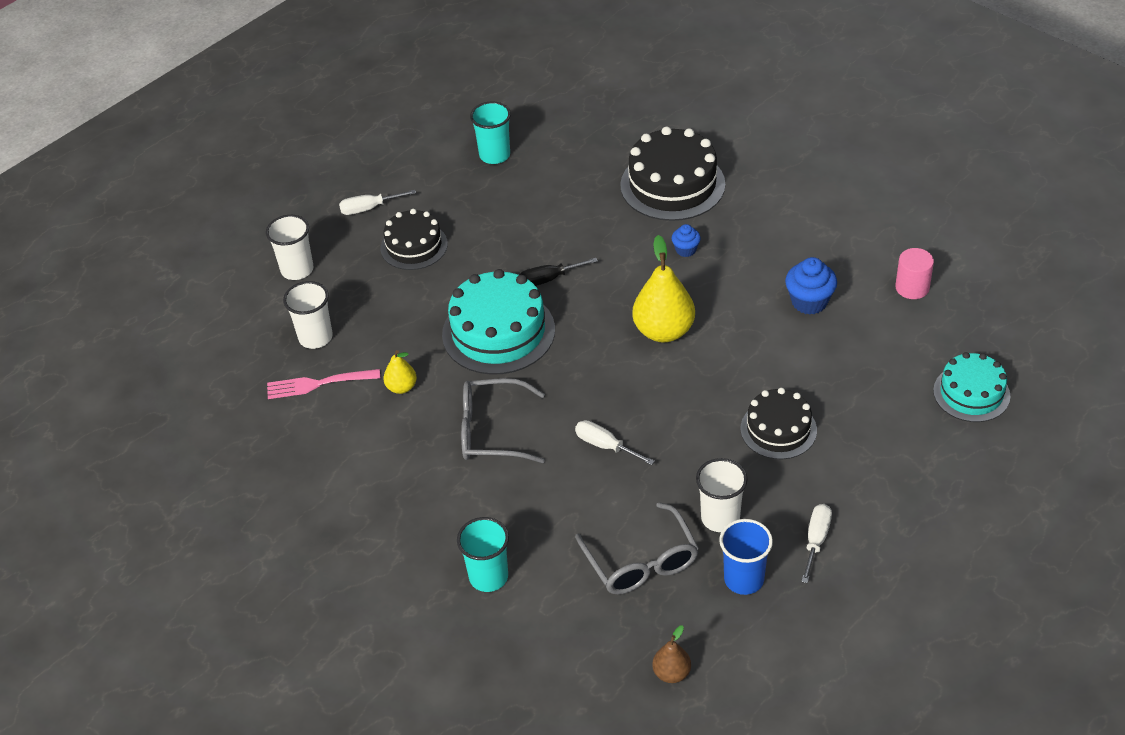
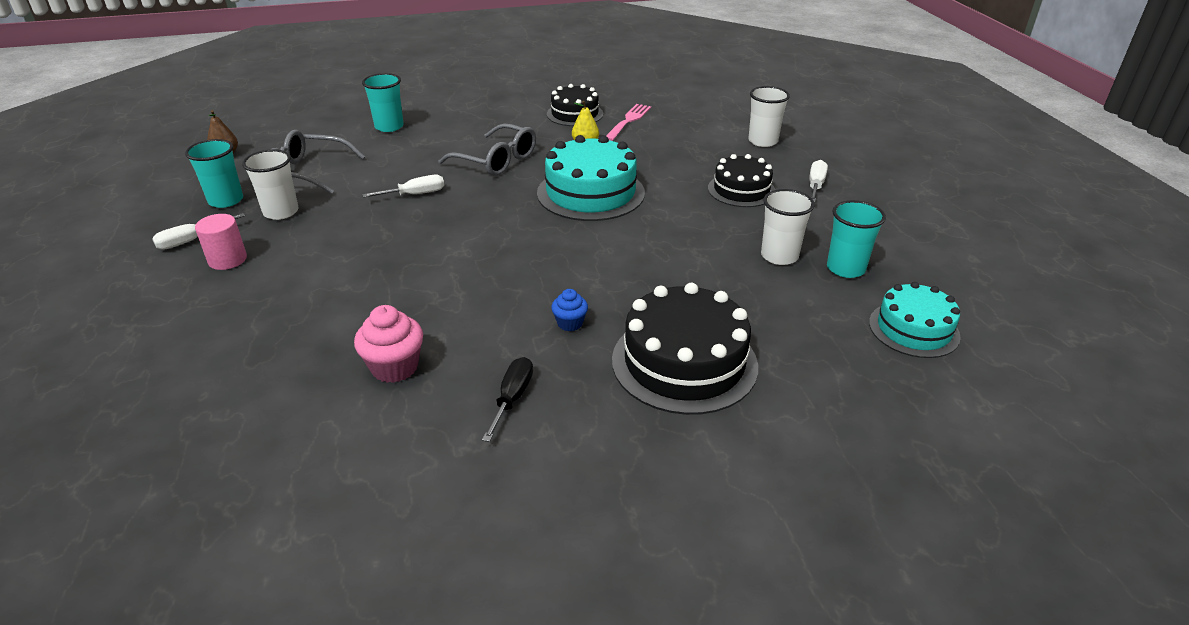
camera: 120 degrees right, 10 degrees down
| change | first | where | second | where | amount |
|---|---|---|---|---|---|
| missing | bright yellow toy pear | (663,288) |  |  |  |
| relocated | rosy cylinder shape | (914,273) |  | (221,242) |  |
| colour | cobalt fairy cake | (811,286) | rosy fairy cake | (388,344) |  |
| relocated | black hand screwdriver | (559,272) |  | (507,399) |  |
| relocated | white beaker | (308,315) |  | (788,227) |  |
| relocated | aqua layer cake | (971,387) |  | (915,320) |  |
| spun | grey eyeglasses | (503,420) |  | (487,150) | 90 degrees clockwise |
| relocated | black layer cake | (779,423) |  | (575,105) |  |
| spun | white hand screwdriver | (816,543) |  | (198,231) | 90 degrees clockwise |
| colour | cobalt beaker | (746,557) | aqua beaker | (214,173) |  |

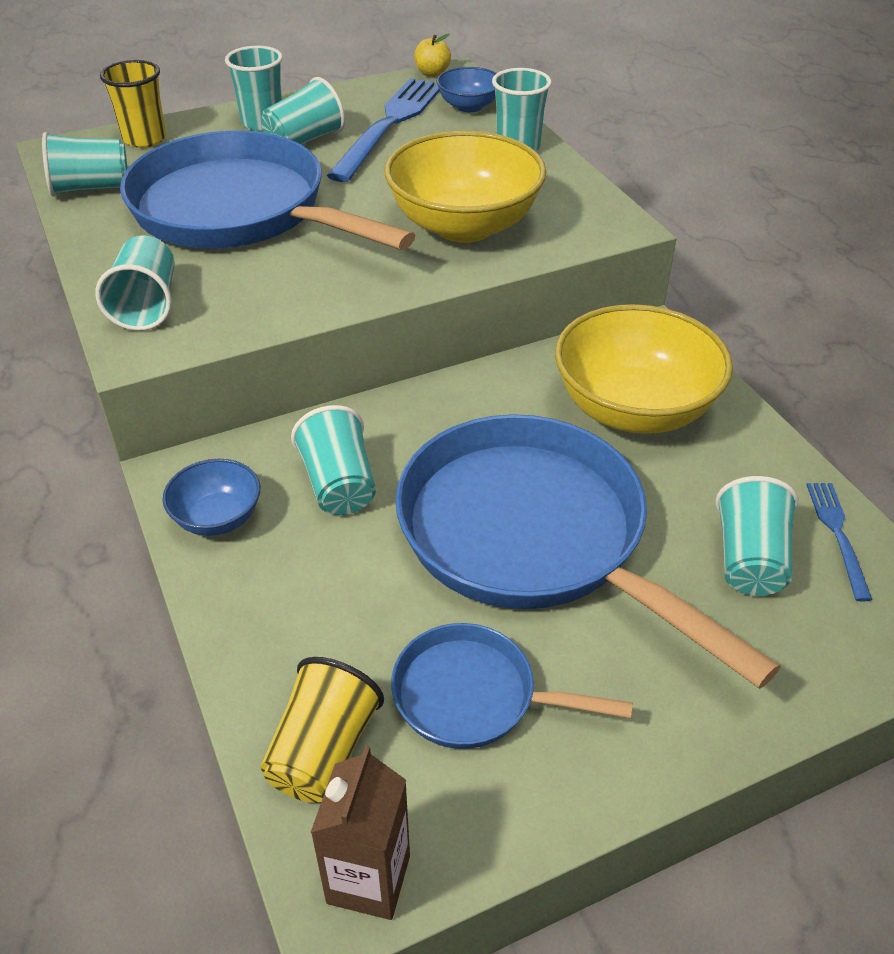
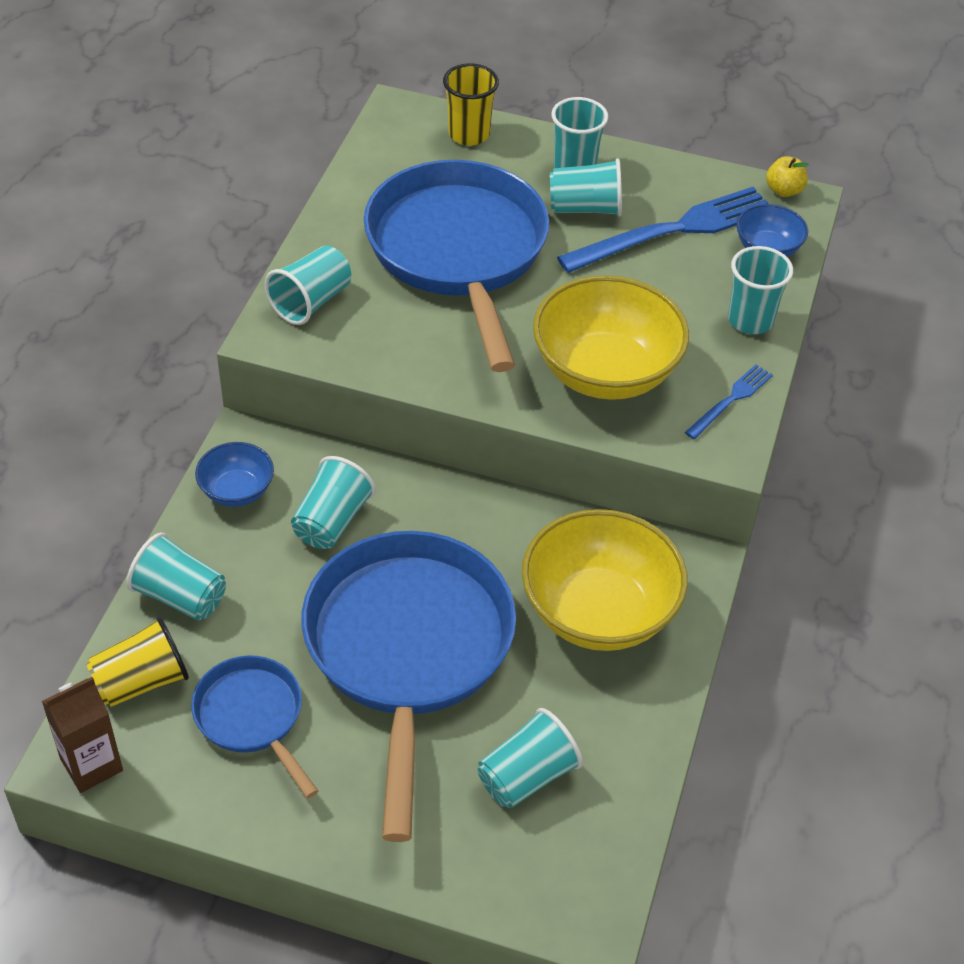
camera: 40 degrees right, 5 degrees up
| change | first | where | second | where | amount |
|---|---|---|---|---|---|
| relocated | aqua beaker | (85,164) |  | (176,577) |  |
| relocated | cobalt dinner fork | (839,542) |  | (729,402) |  |

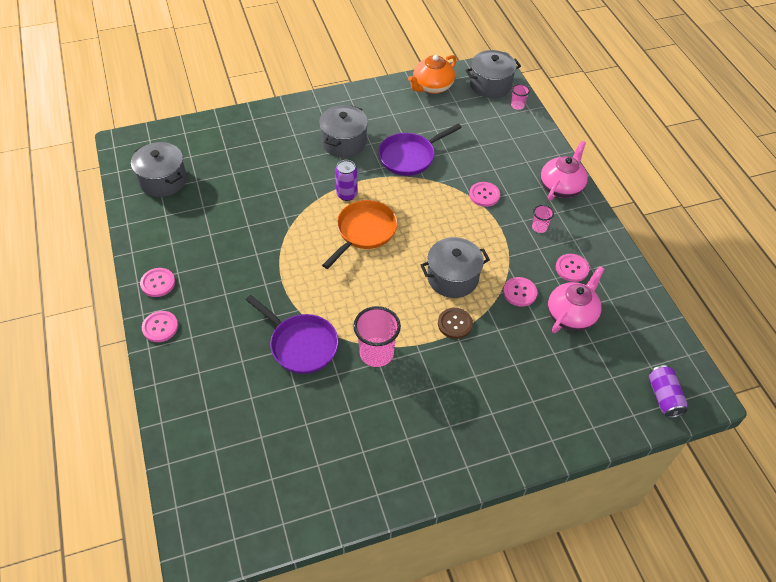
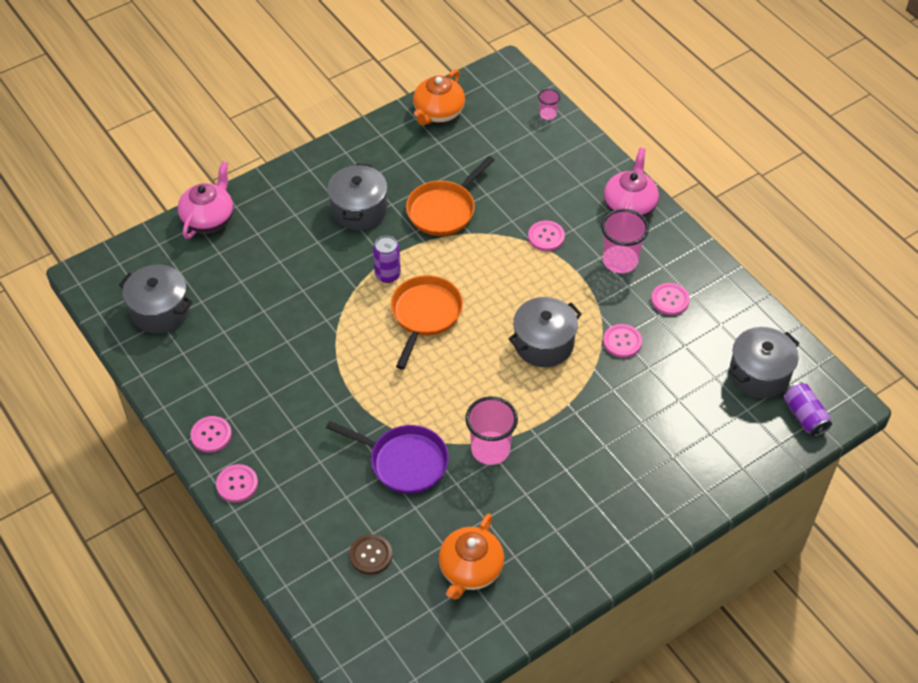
camera: 15 degrees left, 0 degrees up
| change | first | where | second | where | amount |
|---|---|---|---|---|---|
| relocated | grey cooking pot | (493,74) |  | (764,362) |  |
| colour | violet frying pan | (420,149) | orange frying pan | (450,196) |  |
| size | rosy beaker | (543,219) |  | (625,241) | x1.95 |
| relocated | rosy teapot | (576,299) |  | (205,200) |  |
| relocated | brown shirt button | (455,323) |  | (371,554) |  |
| appeared |  |  | orange teapot | (471,557) |  |

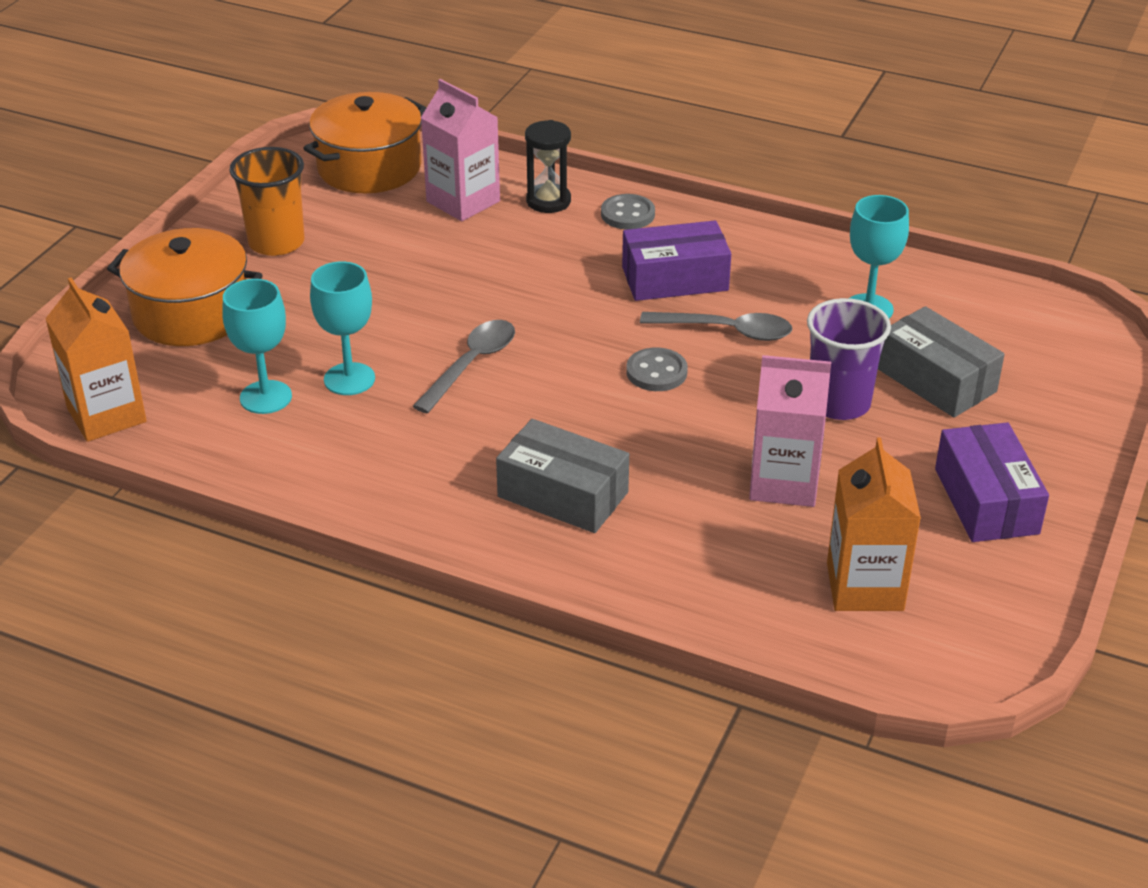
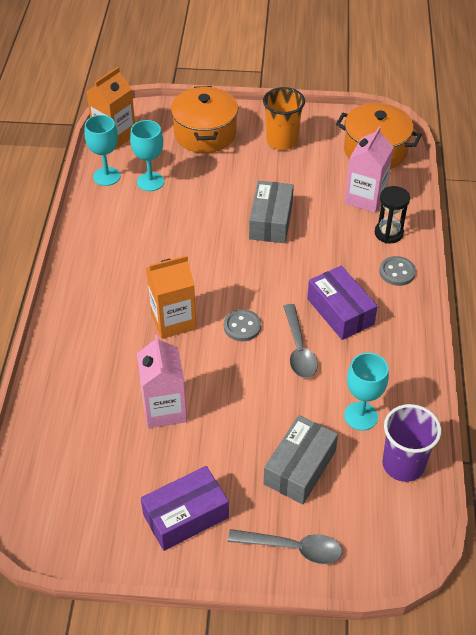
camera: 70 degrees right, 10 degrees up
| change | first | where | second | where | amount |
|---|---|---|---|---|---|
| relocated | aqua goblet | (342,328) |  | (103,150) |  |
| relocated | violet beaker | (849,359) |  | (411,443) |  |
| relocated | grey teaspoon | (464,367) |  | (285,546) |  |
| relocated | grey parcel | (562,476) |  | (271,212) |  |
| relocated | orange milk carton | (874,524) |  | (171,297) |  |

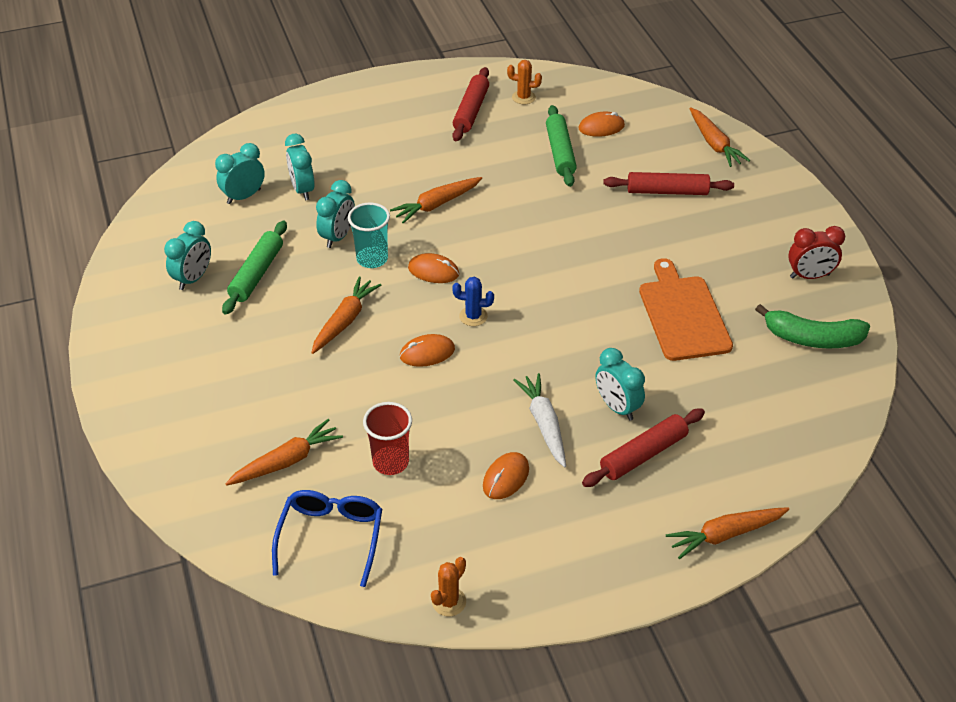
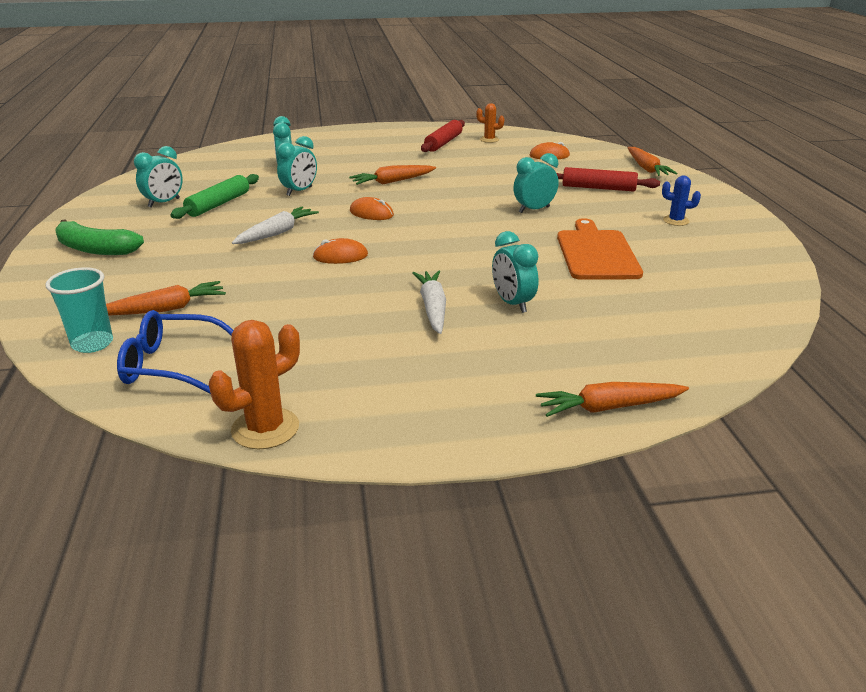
camera: 10 degrees right, 15 degrees down
| change | first | where | second | where | amount |
|---|---|---|---|---|---|
| missing | leaf-green rolling pin | (561,146) |  |  |  |
| relocated | aqua alarm clock | (240,173) |  | (536,183) |  |
| relocated | aqua beaker | (369,235) |  | (79,310) |  |
| missing | red alarm clock | (816,252) |  |  |  |
| colour | orange root vegetable | (346,315) | white root vegetable | (275,225) |  |
| relocated | cobalt saguaro cactus | (473,301) |  | (681,201) |  |
| relocated | leaf-green toy banana | (812,326) |  | (99,237) |  |
| missing | red beaker | (387,438) |  |  |  |
| missing | red rolling pin | (643,448) |  |  |  |
| missing | orange computer mouse | (506,475) |  |  |  |
| spun | cobalt eyeglasses | (327,538) |  | (175,352) | 105 degrees counterclockwise |
| size | orange saguaro cactus | (448,586) |  | (254,384) | x1.65 |

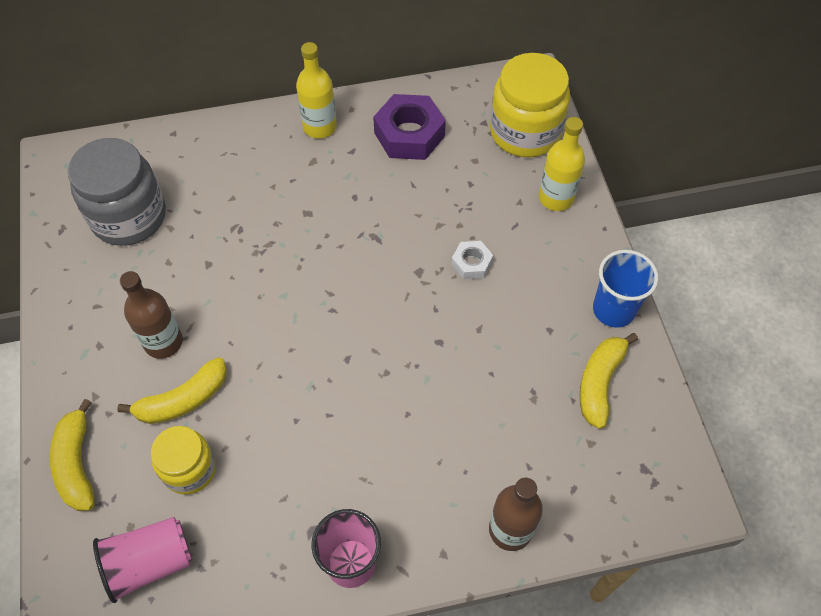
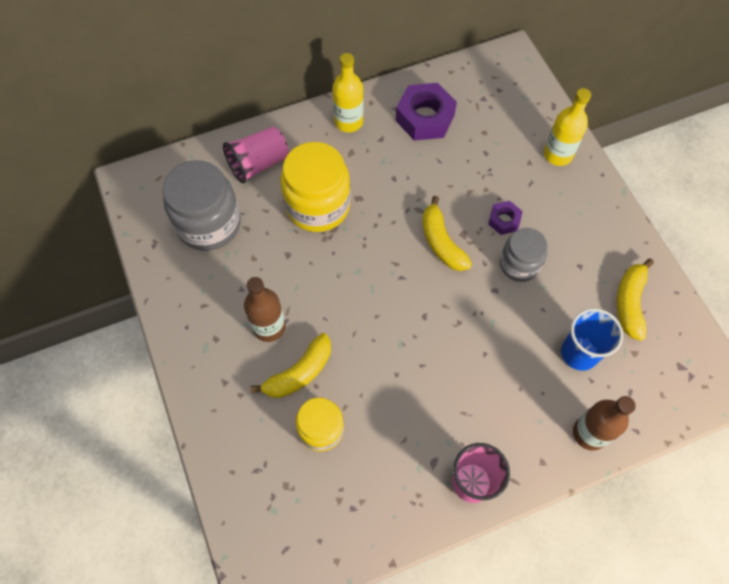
camera: 10 degrees left, 5 degrees up
| change | first | where | second | where | amount |
|---|---|---|---|---|---|
| relocated | bright yellow jam jar | (530,105) |  | (316,187) |  |
| colour | white nut | (472,260) | violet nut | (505,218) |  |
| relocated | cobalt beaker | (625,289) |  | (592,339) |  |
| relocated | bright yellow toy banana | (72,455) |  | (447,233) |  |
| relocated | rosy beaker | (142,560) |  | (256,155) |  |
| appeared |  |  | grey jam jar | (524,255) |  |

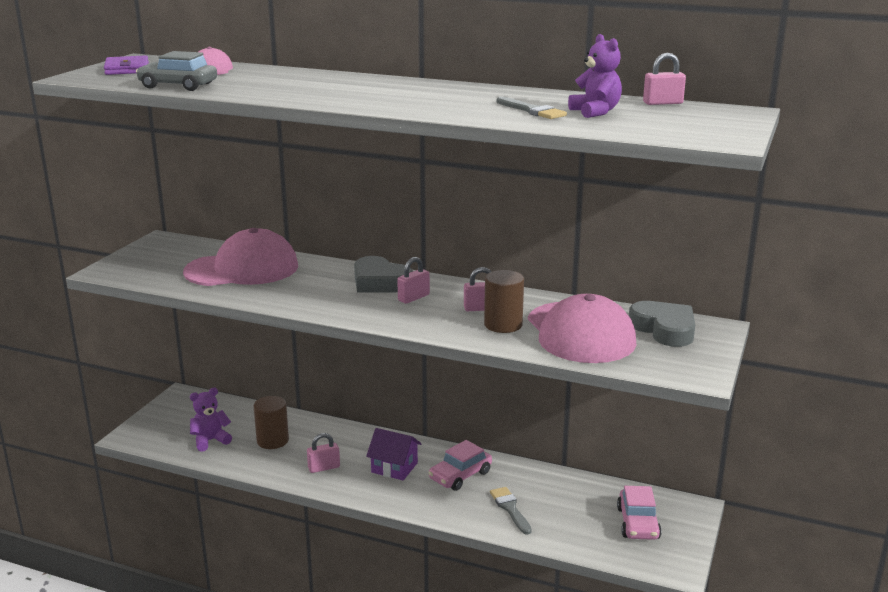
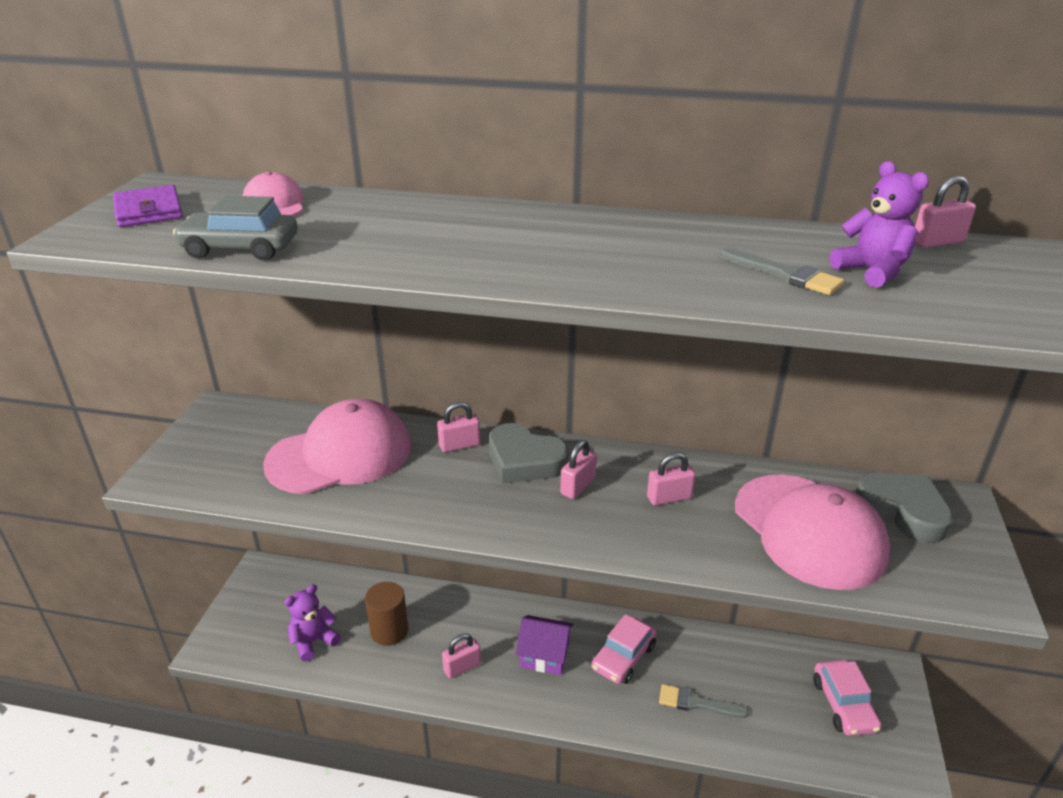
camera: 10 degrees left, 10 degrees up
| change | first | where | second | where | amount |
|---|---|---|---|---|---|
| missing | brown cylinder shape | (504,301) |  |  |  |
| spun | grey paint brush | (511,511) |  | (703,701) | 45 degrees counterclockwise |
| appeared |  |  | rosy lock | (459,427) |  |

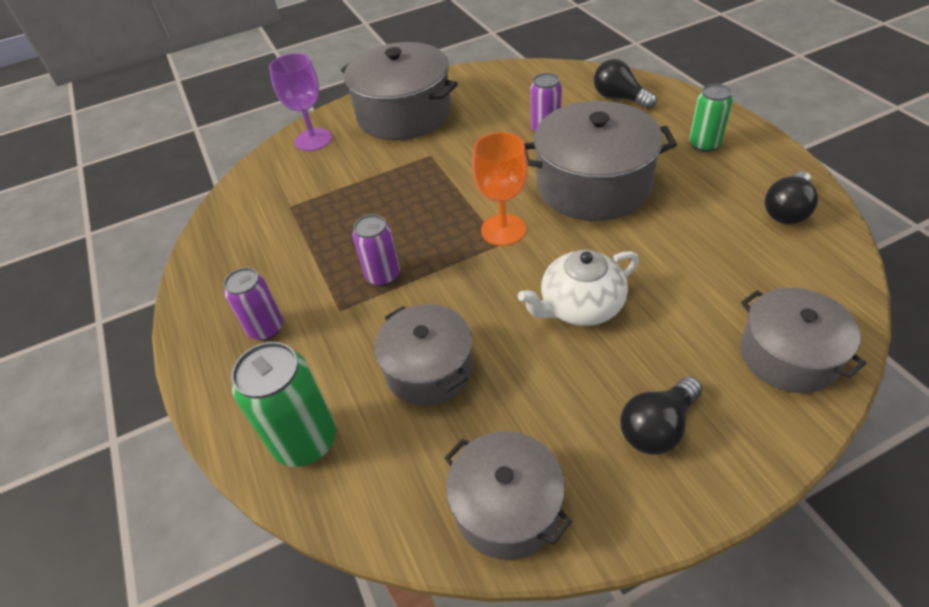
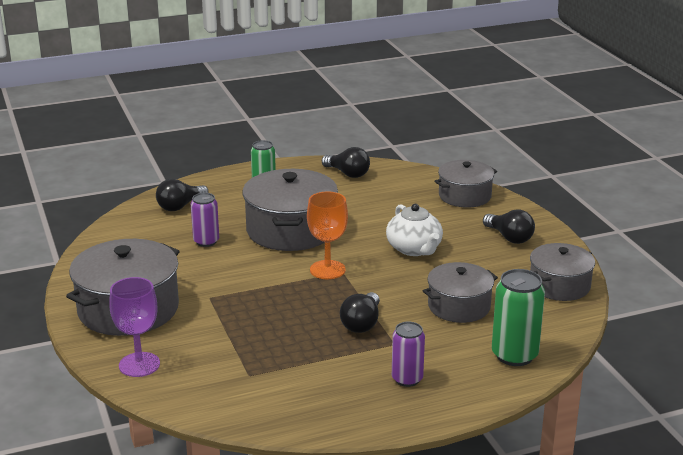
camera: 90 degrees left, 20 degrees down
| change | first | where | second | where | amount |
|---|---|---|---|---|---|
| exchanged | violet soda can | (376,250) | black light bulb | (360,312) |  |

